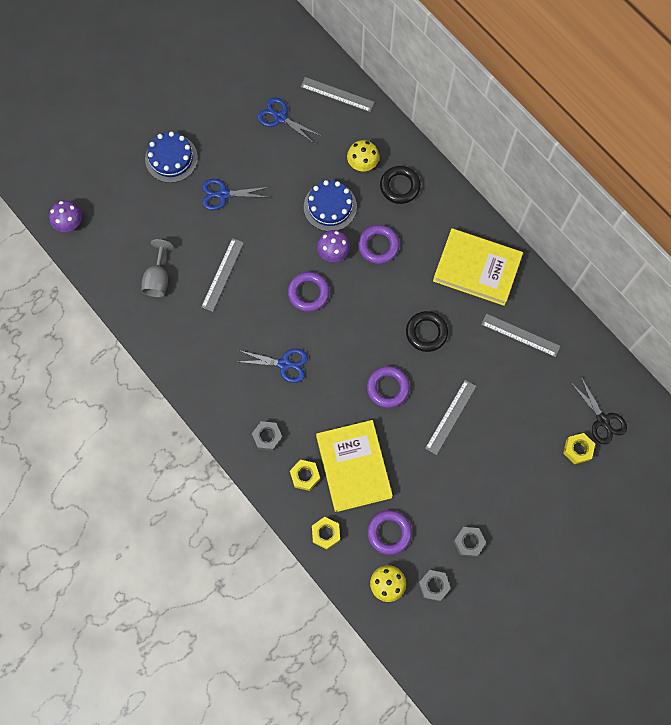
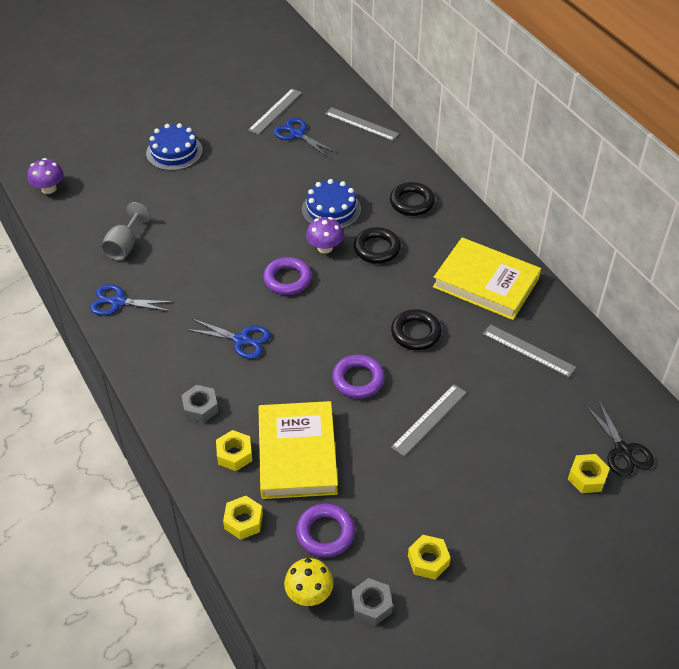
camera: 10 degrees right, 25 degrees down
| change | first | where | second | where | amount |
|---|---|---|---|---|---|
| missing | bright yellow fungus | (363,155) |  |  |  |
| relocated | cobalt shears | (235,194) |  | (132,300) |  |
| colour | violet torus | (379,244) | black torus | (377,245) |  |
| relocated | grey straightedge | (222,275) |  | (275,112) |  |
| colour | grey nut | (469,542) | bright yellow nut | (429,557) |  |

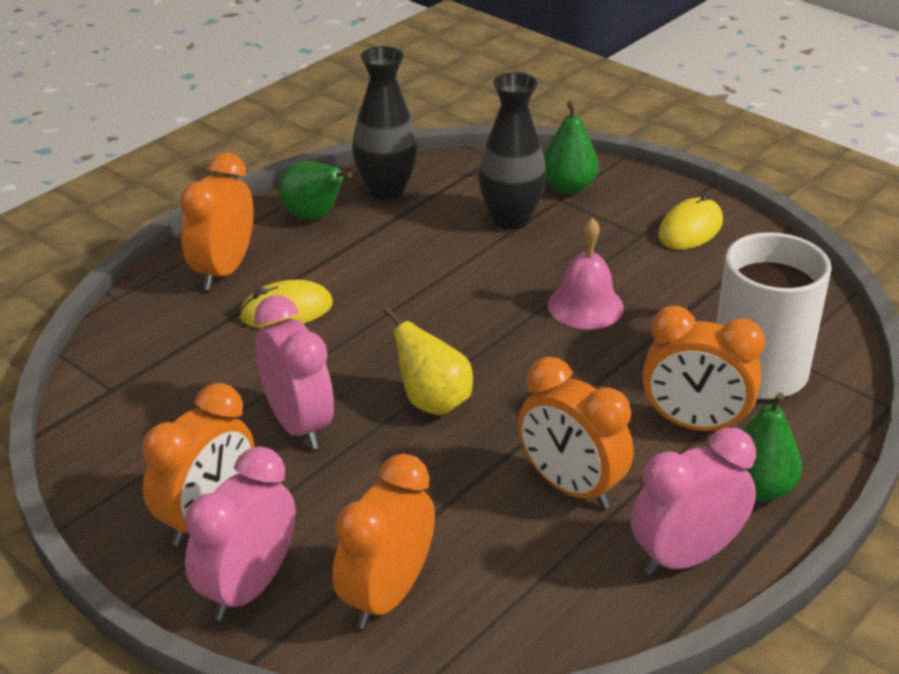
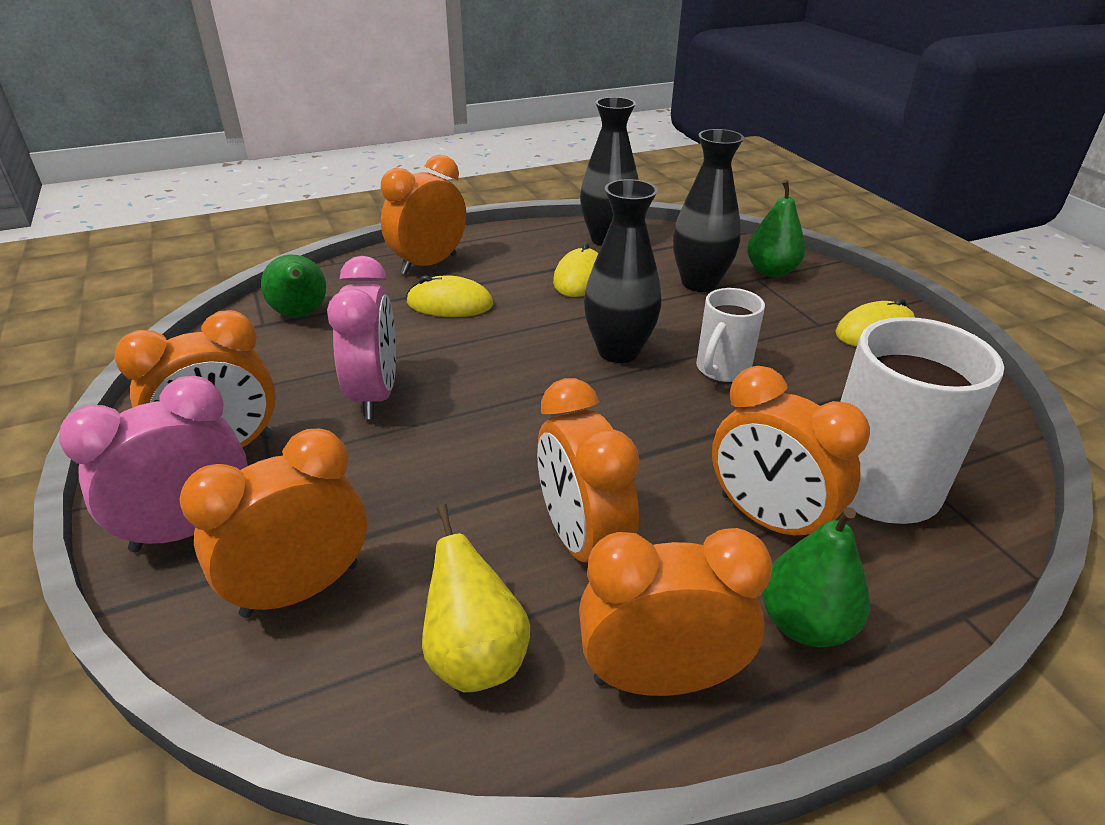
camera: 25 degrees right, 0 degrees up
| change | first | where | second | where | amount |
|---|---|---|---|---|---|
| relocated | leaf-green toy pear | (316,190) |  | (293,286) |  |
| exchanged | rosy hand bell | (586,273) | white coffee mug | (730,335) |  |
| relocated | bright yellow toy pear | (428,361) |  | (476,598) |  |
| colour | rosy alarm clock | (693,501) | orange alarm clock | (676,612) |  |
| appeared |  |  | black flower vase | (622,271) |  |
| appeared |  |  | bright yellow computer mouse | (575,270) |  |

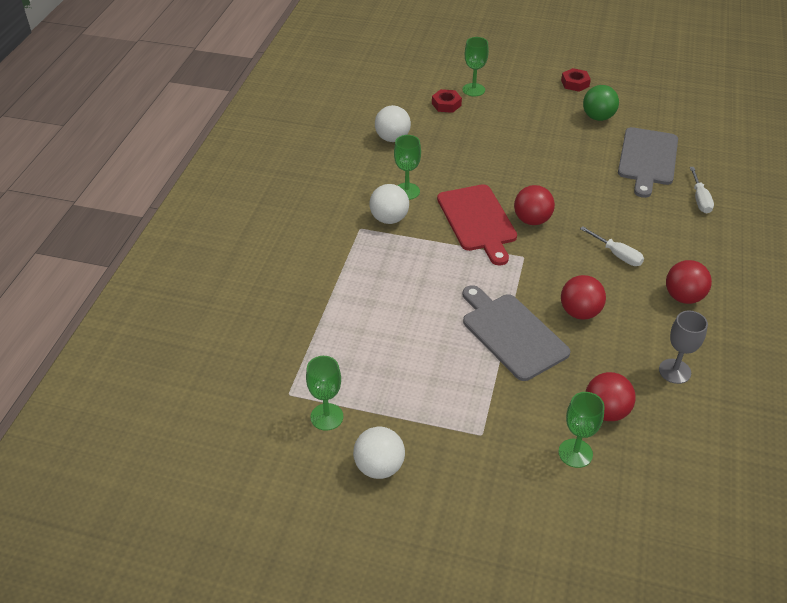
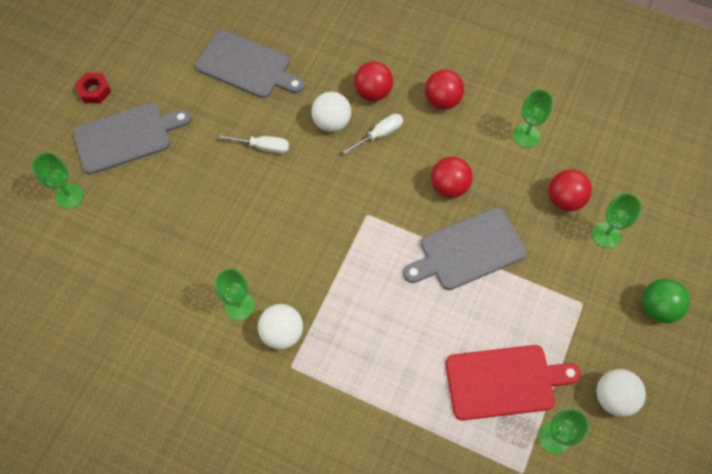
camera: 80 degrees left, 20 degrees up
| change | first | where | second | where | amount |
|---|---|---|---|---|---|
| relocated | leaf-green sphere | (601,103) |  | (666,301) |  |
| missing | red nut | (447,101) |  |  |  |
| relocated | white sphere | (393,123) |  | (331,112) |  |
| relocated | white hand screwdriver | (702,190) |  | (254,144) |  |
| relocated | red cutting board | (477,224) |  | (513,382) |  |
| relocated | red sphere | (534,205) |  | (373,81) |  |
| colour | grey goblet | (683,347) | leaf-green goblet | (533,118) |  |
| appeared |  |  | grey cutting board | (132,139) |  |

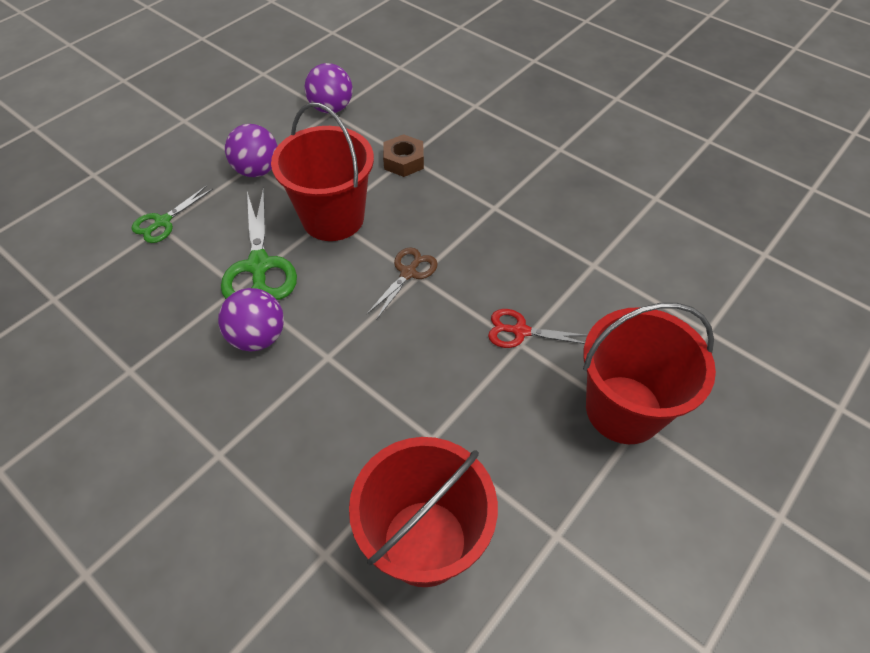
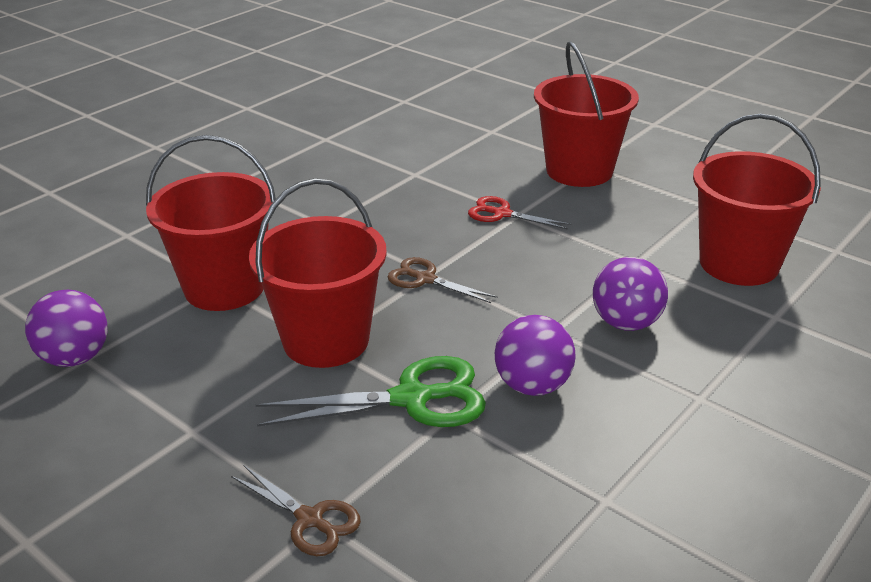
camera: 90 degrees left, 20 degrees down
| change | first | where | second | where | amount |
|---|---|---|---|---|---|
| relocated | violet sphere | (251,150) |  | (630,294) |  |
| exchanged | brown nut | (403,155) | red sand bucket | (211,223) |  |
| colour | leaf-green shears | (172,214) | brown shears | (296,510) |  |
| spun | red shears | (537,328) |  | (519,213) | 105 degrees clockwise |

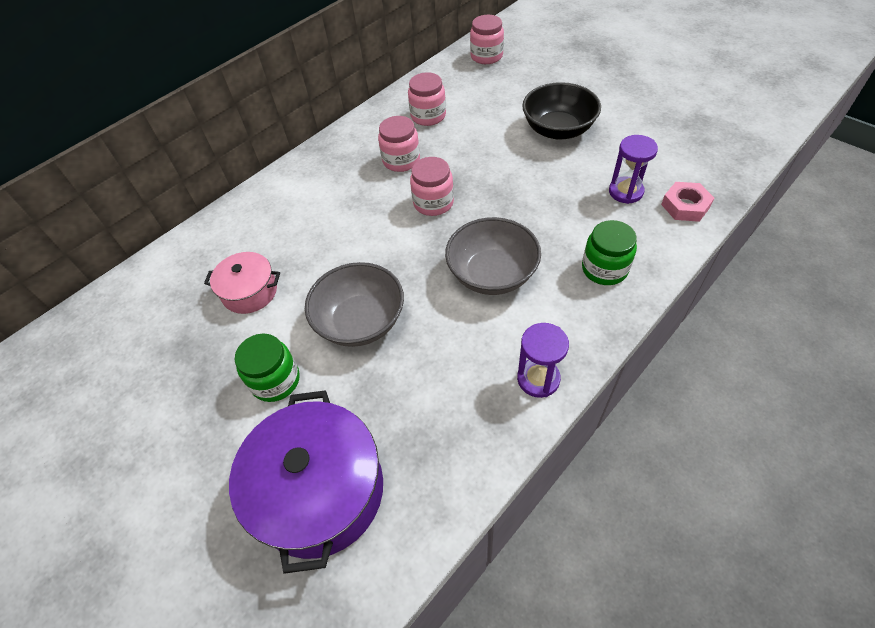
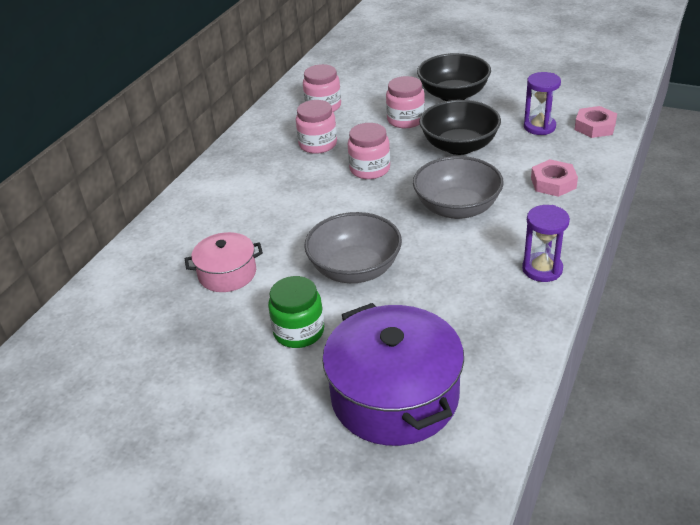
camera: 20 degrees left, 15 degrees down
| change | first | where | second | where | amount |
|---|---|---|---|---|---|
| relocated | rosy jam jar | (487,39) |  | (405,102) |  |
| exchanged | leaf-green jam jar | (609,252) | rosy nut | (554,178) |  |
| appeared |  |  | black deep dish | (460,127) |  |

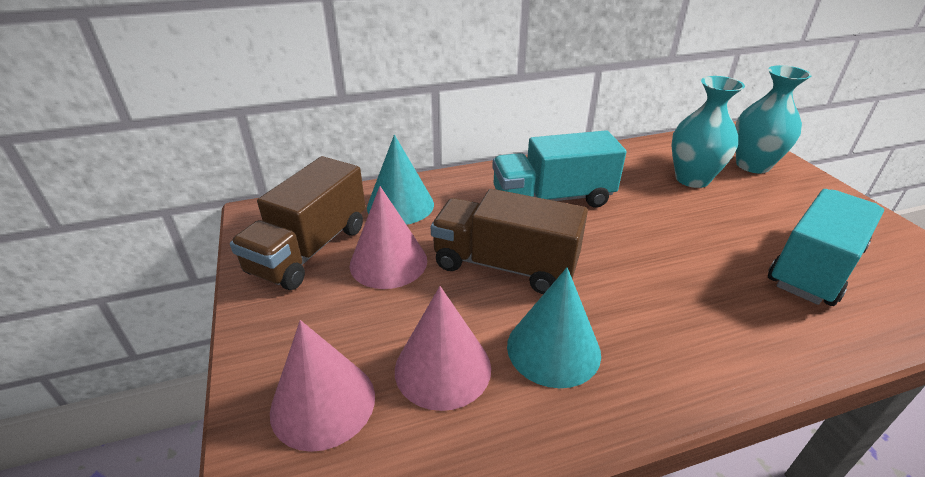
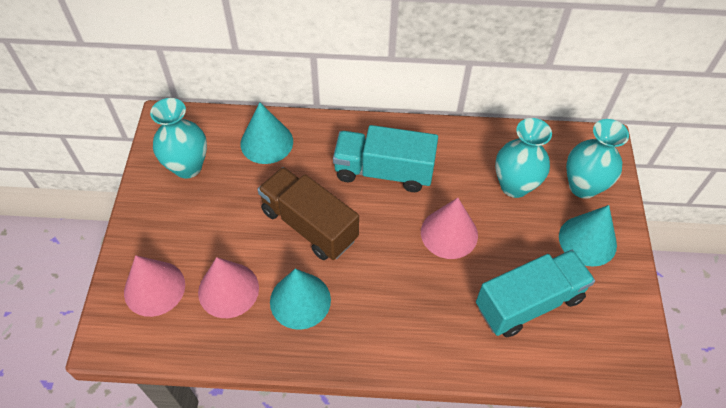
camera: 20 degrees right, 20 degrees up
| change | first | where | second | where | amount |
|---|---|---|---|---|---|
| exchanged | brown lorry | (298,223) | aqua flower vase | (178,138) |  |
| relocated | rosy solid cone | (388,237) |  | (449,228) |  |
| appeared |  |  | aqua solid cone | (588,235) |  |

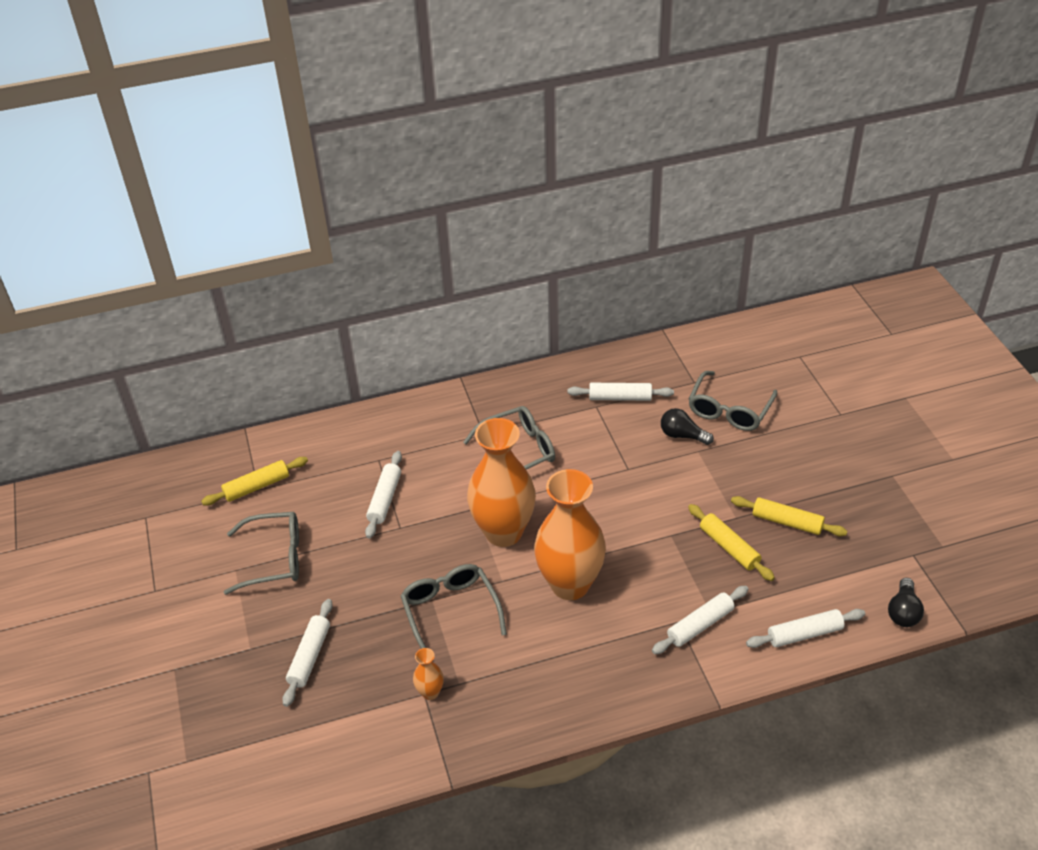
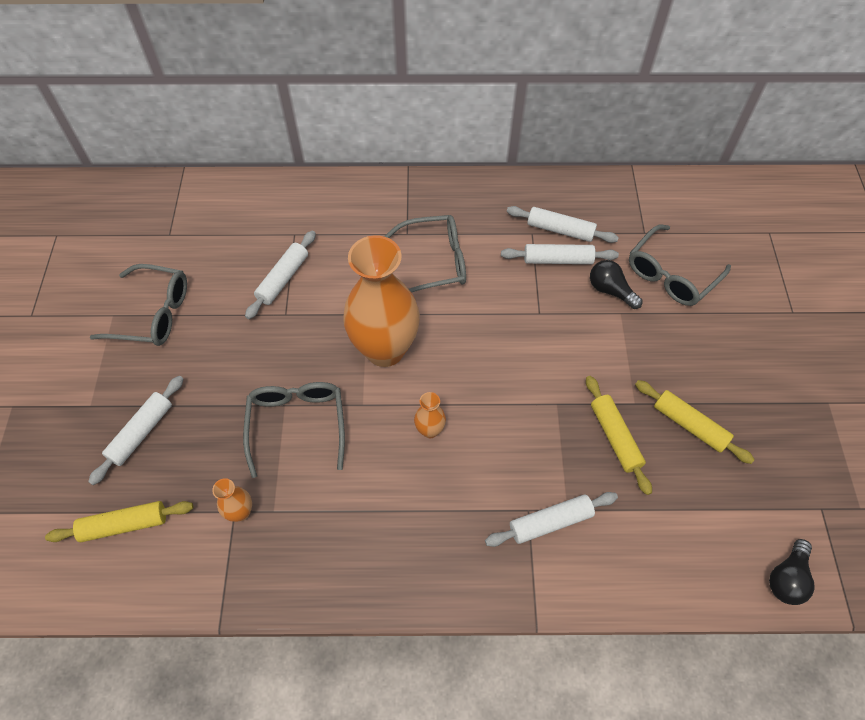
camera: 15 degrees right, 15 degrees up
| change | first | where | second | where | amount |
|---|---|---|---|---|---|
| relocated | bright yellow rolling pin | (254,481) |  | (119,521) |  |
| size | orange flower vase | (570,534) |  | (430,415) | x0.41 |
| relocated | white rolling pin | (805,628) |  | (560,254) |  |

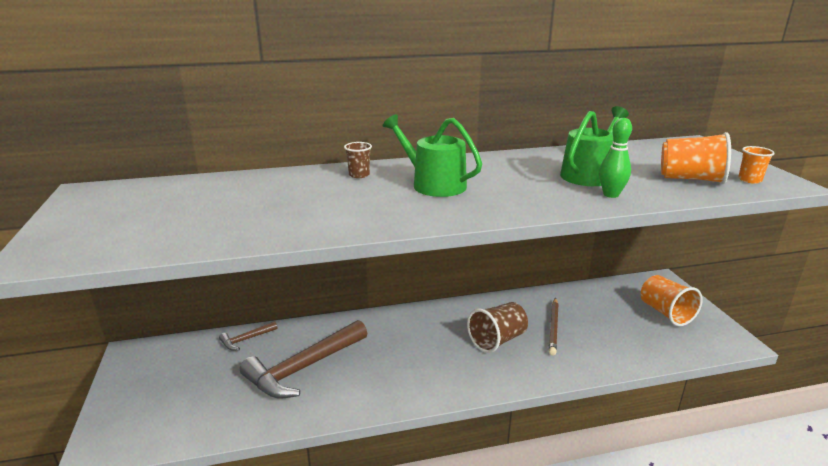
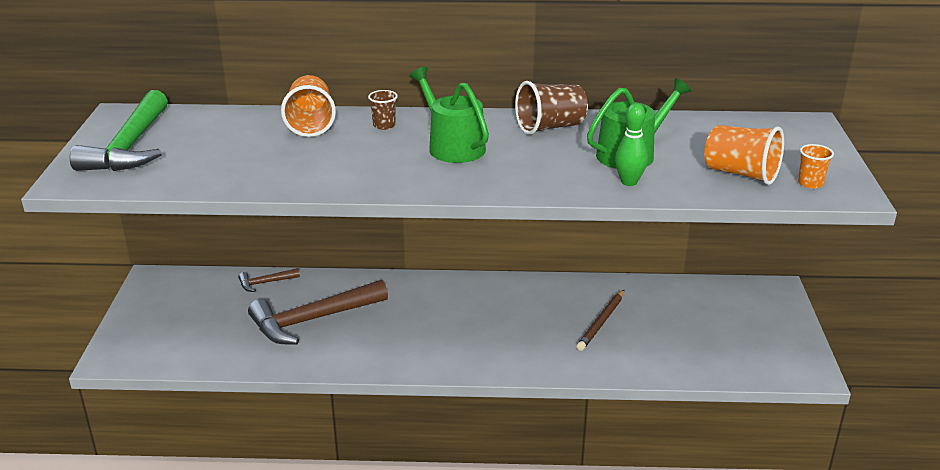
camera: 15 degrees right, 5 degrees up
| change | first | where | second | where | amount |
|---|---|---|---|---|---|
| relocated | orange beaker | (672,300) |  | (308,106) |  |
| relocated | brown beaker | (497,327) |  | (551,108) |  |
| appeared |  |  | leaf-green carpenter's hammer | (119,130) |  |

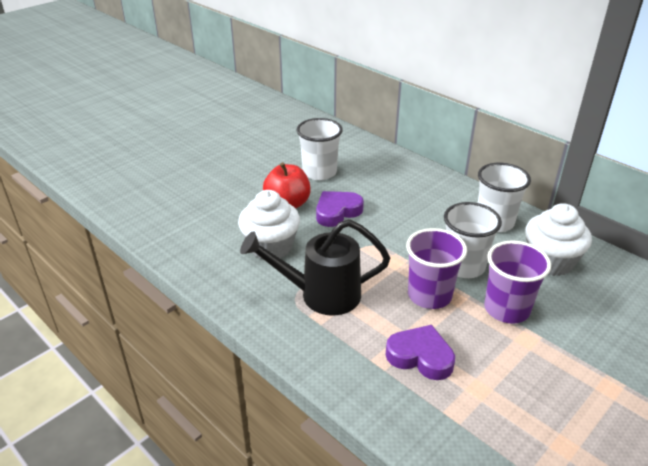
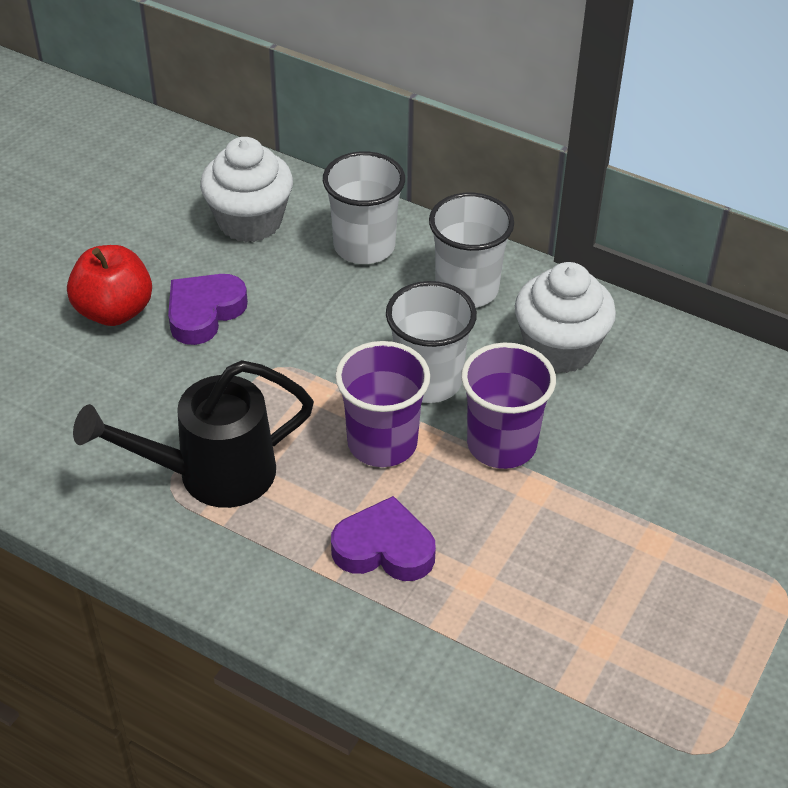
camera: 15 degrees left, 10 degrees up
| change | first | where | second | where | amount |
|---|---|---|---|---|---|
| relocated | white beaker | (319,149) |  | (364,207) |  |
| relocated | white fairy cake | (269,225) |  | (246,189) |  |

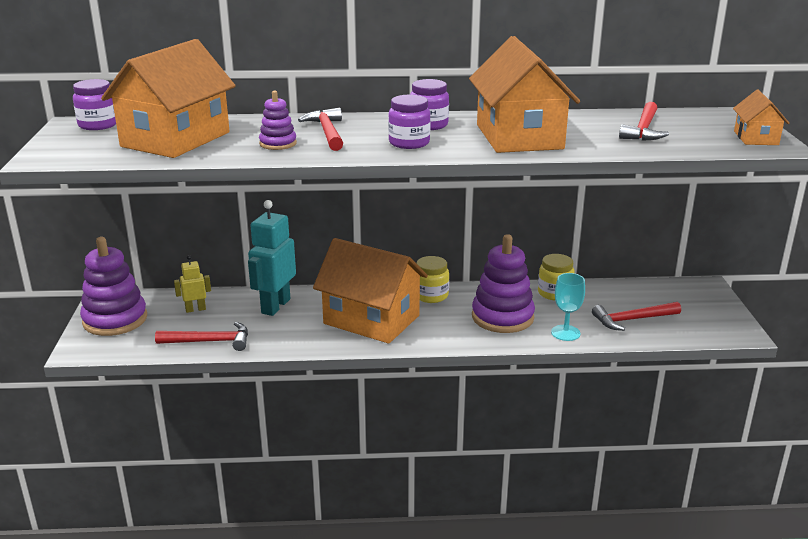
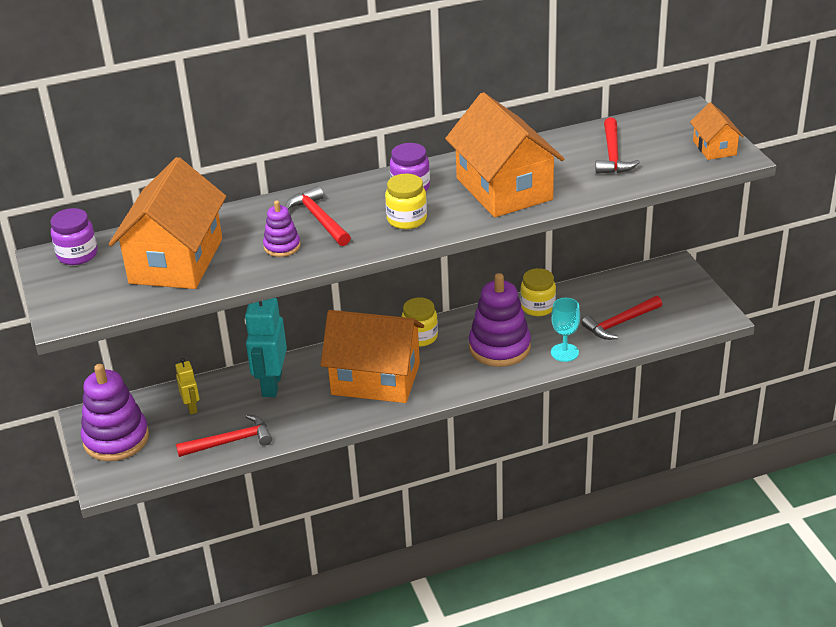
camera: 15 degrees left, 10 degrees up
| change | first | where | second | where | amount |
|---|---|---|---|---|---|
| colour | violet jam jar | (409,122) | bright yellow jam jar | (406,201) |  |
| spun | bright yellow robot | (192,284) |  | (187,386) | 105 degrees clockwise |

